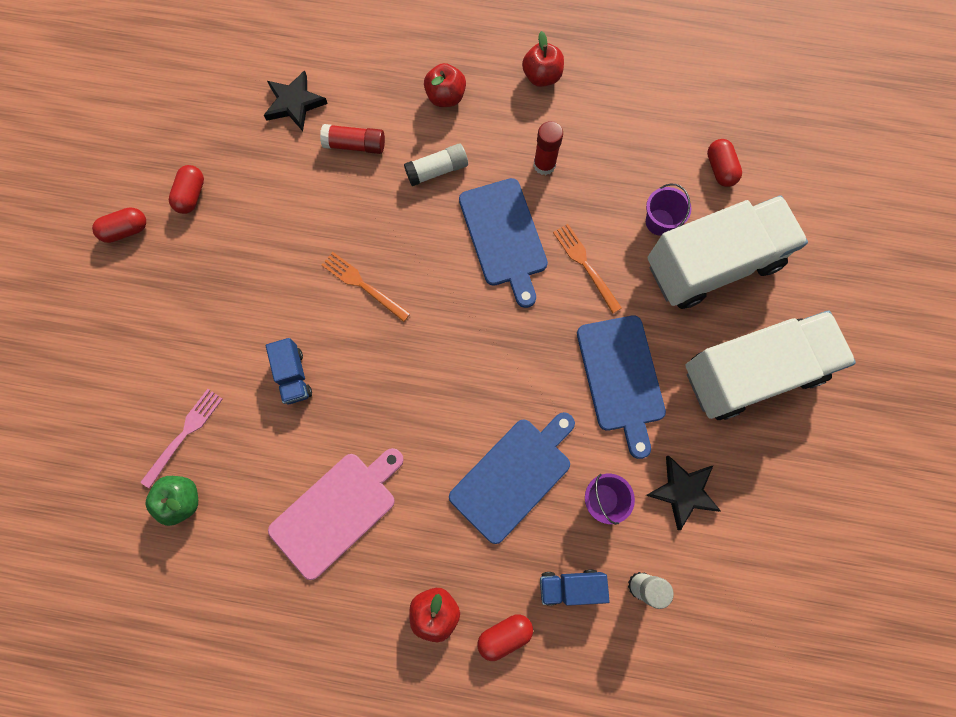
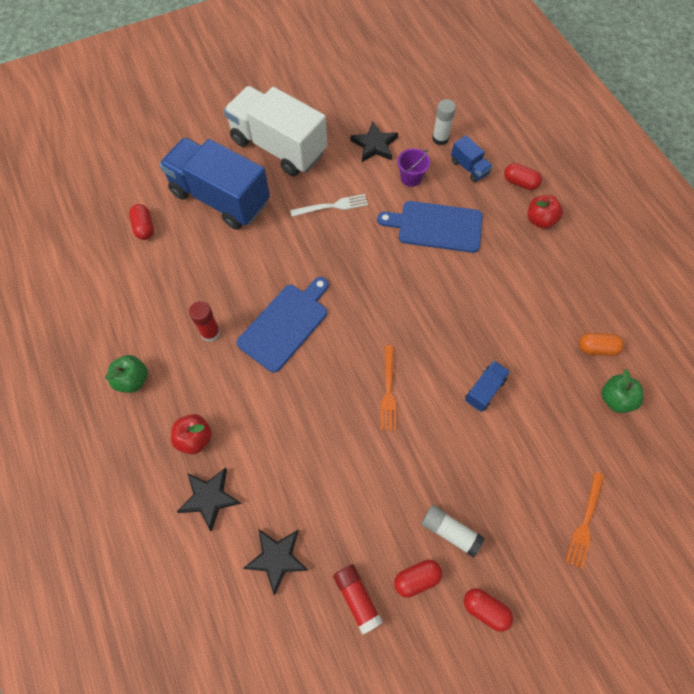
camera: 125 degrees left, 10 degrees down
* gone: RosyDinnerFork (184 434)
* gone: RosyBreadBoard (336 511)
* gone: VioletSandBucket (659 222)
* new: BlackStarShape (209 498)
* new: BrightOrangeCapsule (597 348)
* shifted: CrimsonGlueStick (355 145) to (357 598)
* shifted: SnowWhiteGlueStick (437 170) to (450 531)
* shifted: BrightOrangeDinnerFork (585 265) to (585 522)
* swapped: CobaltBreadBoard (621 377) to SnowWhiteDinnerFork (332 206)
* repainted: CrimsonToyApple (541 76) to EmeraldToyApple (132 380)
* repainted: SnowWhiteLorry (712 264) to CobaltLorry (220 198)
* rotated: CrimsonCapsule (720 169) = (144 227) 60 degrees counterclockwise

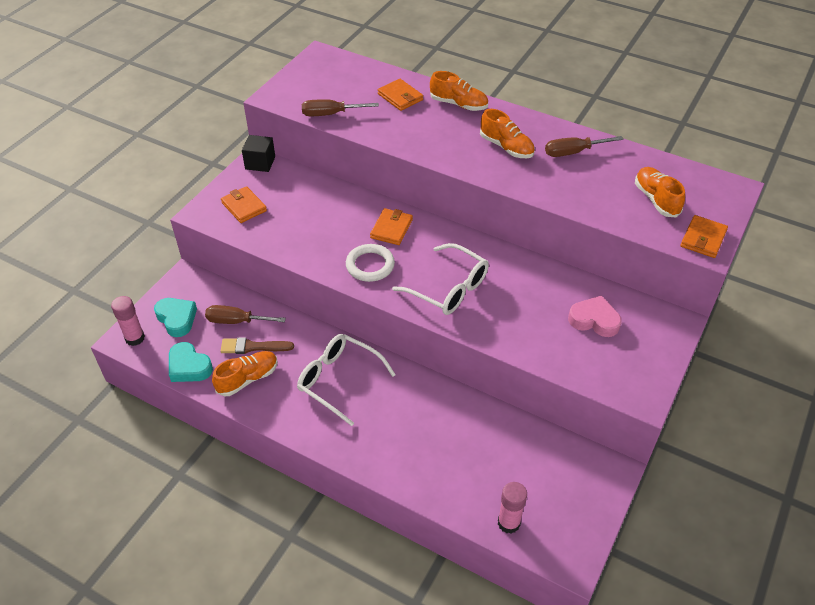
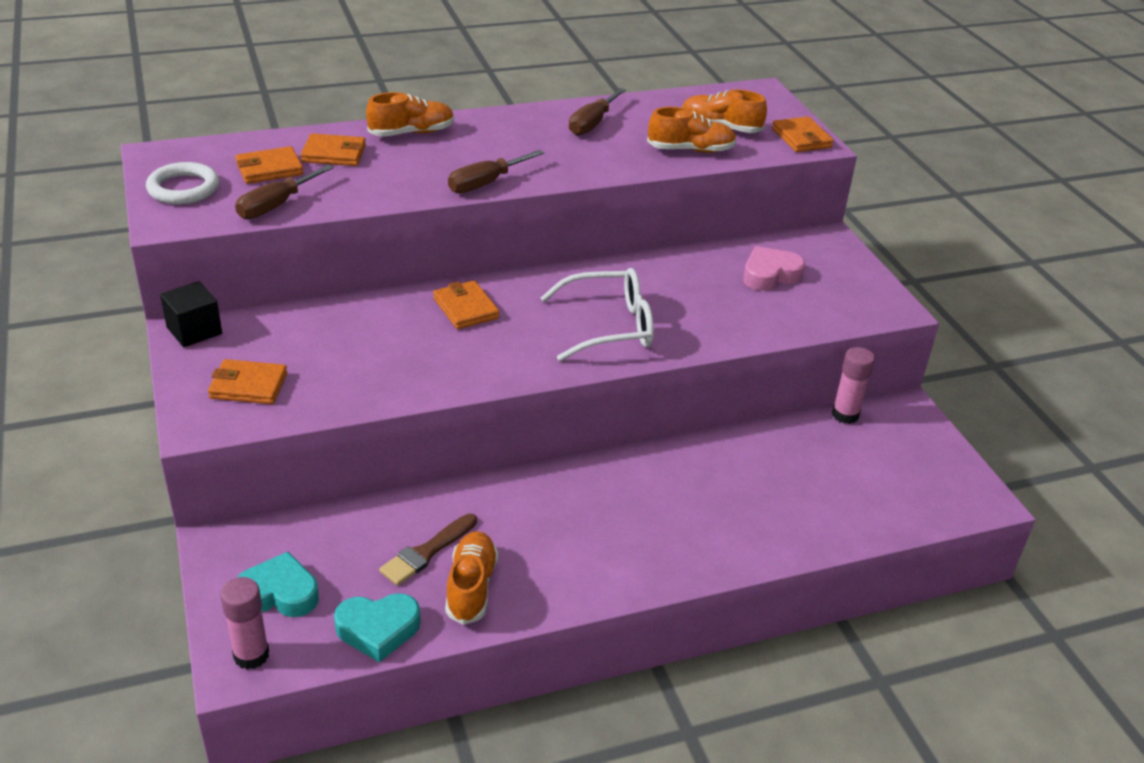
camera: 50 degrees left, 10 degrees down
* gone: SnowWhiteSpectacles (338 380)
* new: BrightOrangeBillfold (269 169)
* shifted: BrownFlatScrewdriver (236 321) to (485 183)
* shifted: SnowWhiteTorus (370 265) to (183 188)
* shifted: BrightOrangeShoe (506 147) to (690 150)
* shifted: RosyGlueStick (508 523) to (845 415)

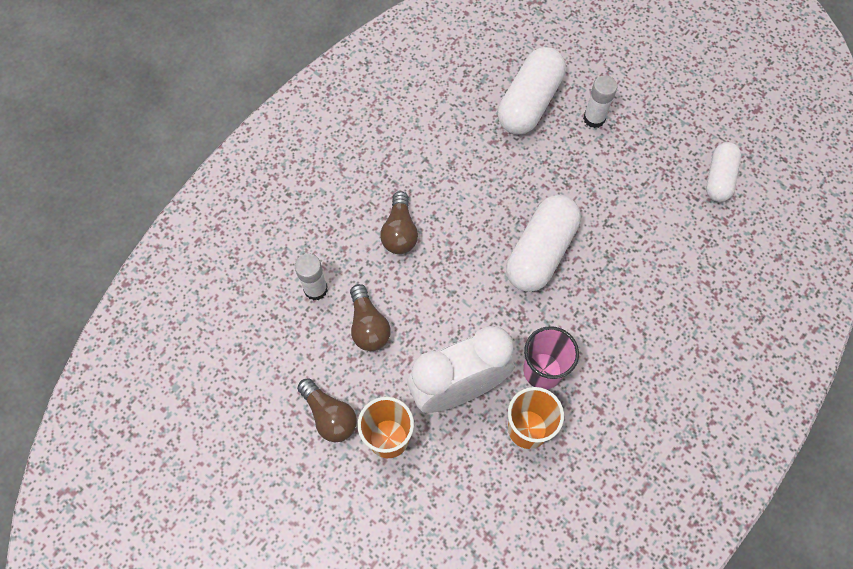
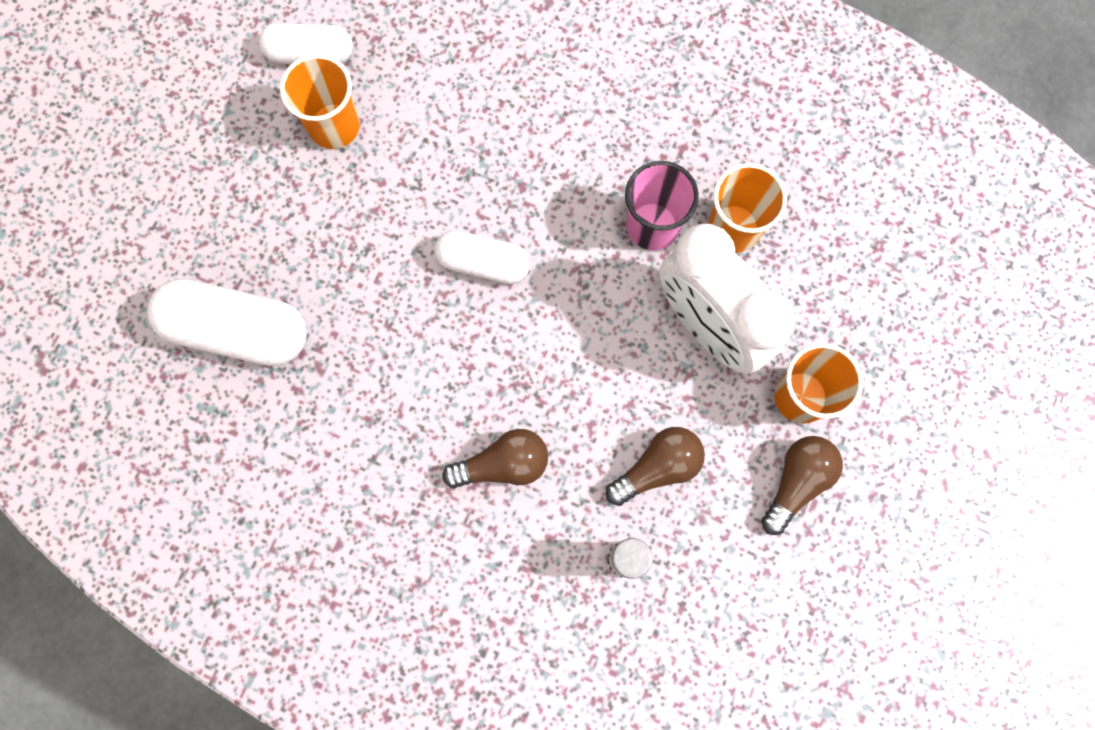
camera: 105 degrees left, 10 degrees up
* gone: SnowWhiteGlueStick (594 118)
* new: BrightOrangeTumbler (334 126)
* scaled: SnowWhiteCapsule (540 252) = (483 263) x0.62

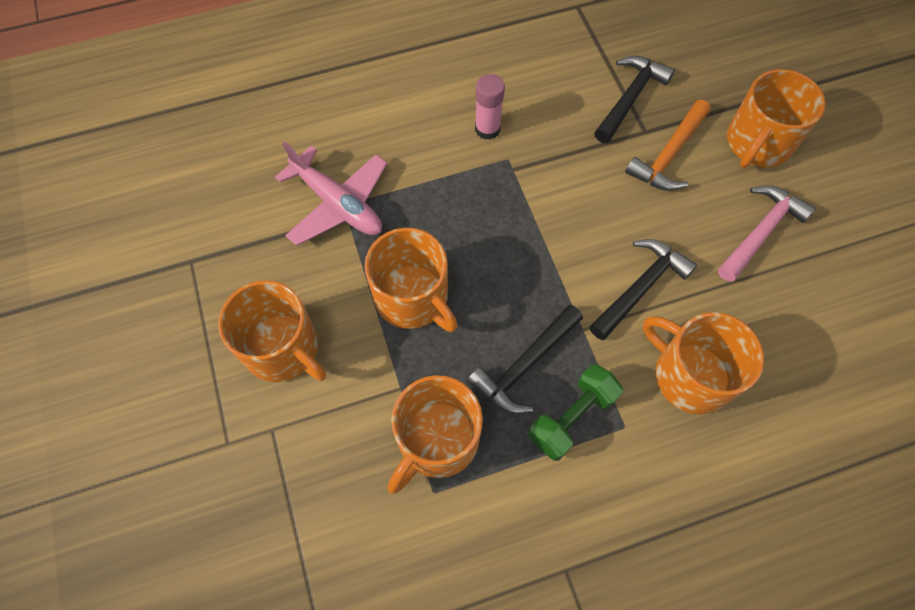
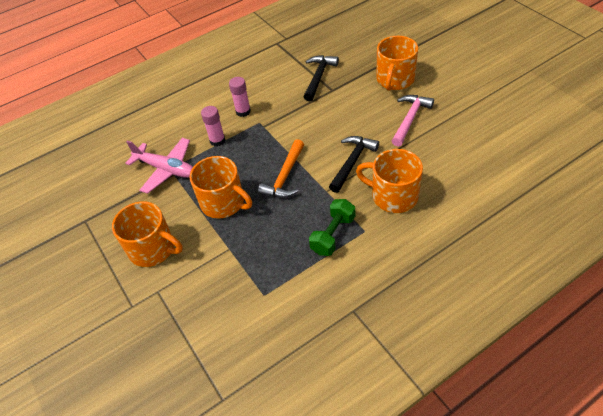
camera: 10 degrees left, 15 degrees down
* gone: BrightOrangeMug (437 440)
* gone: BlackHammer (524 365)
* new: RosyGlueStick (217 140)
* shifted: BrightOrangeHammer (668 155) to (285 176)

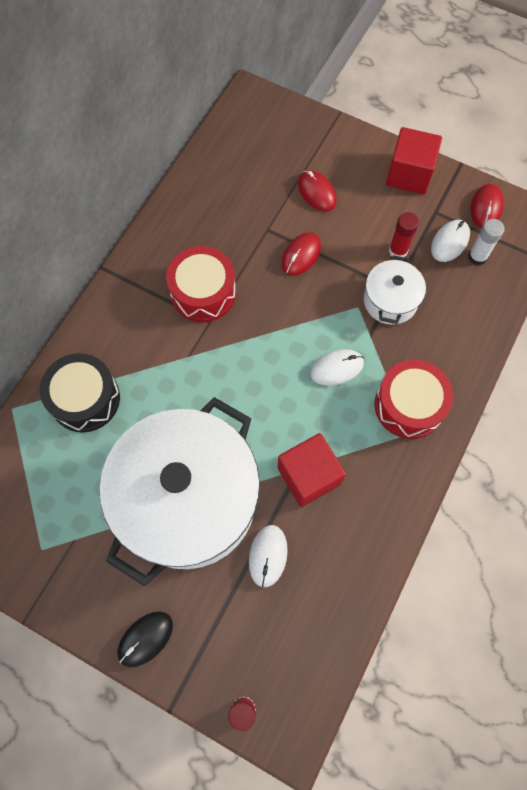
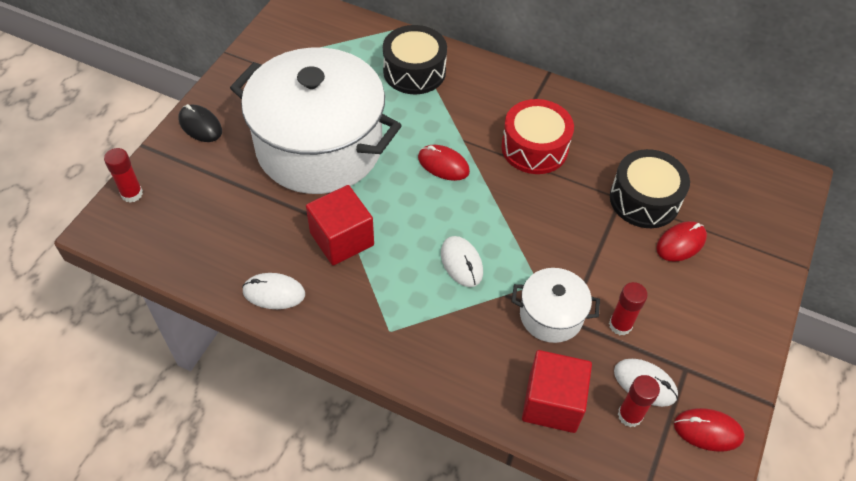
camera: 85 degrees right, 15 degrees down
* gone: CrimsonSnareDrum (409 405)
* new: BlackSnareDrum (644 199)
* shifted: SnowWhitePcMouse (268 556) to (274 293)
* shifted: CrimsonPcMouse (301 255) to (443 164)
* shifted: CrimsonCube (409 174) to (552 403)
* repainted: SnowWhiteGlueStick (477 257) to CrimsonGlueStick (630 415)

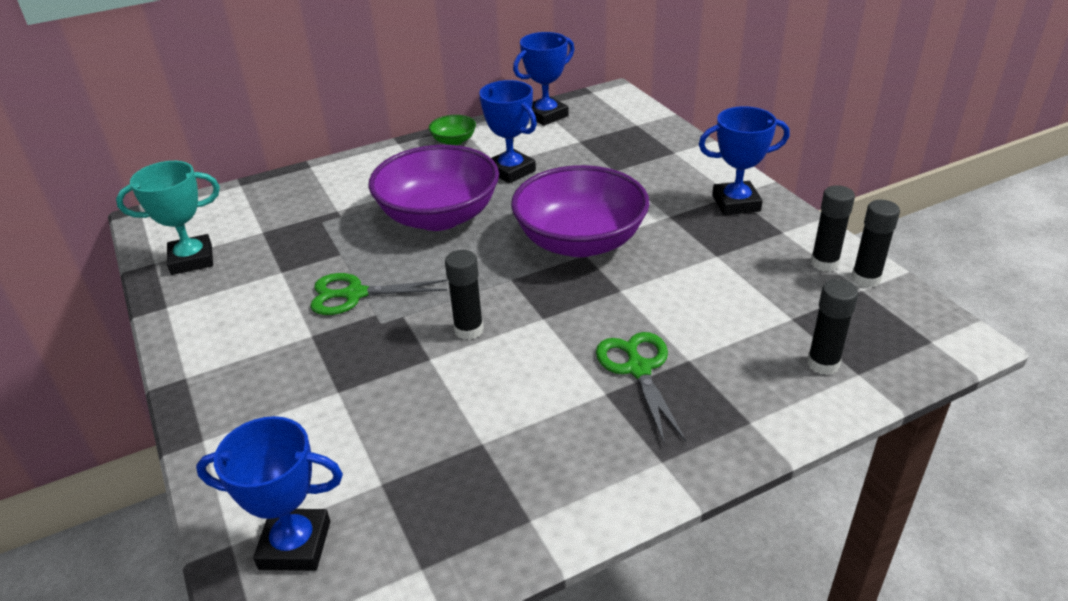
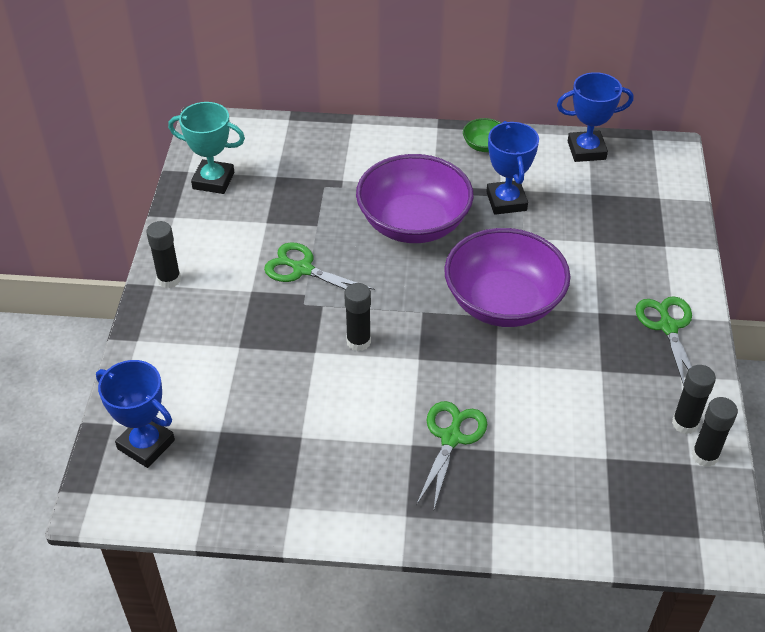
camera: 30 degrees right, 10 degrees up
* shifted: BlackGlueStick (823 364) to (169 279)
* swapped: CobaltAwardCup (736 203) to EmeraldPairOfScissors (668 327)

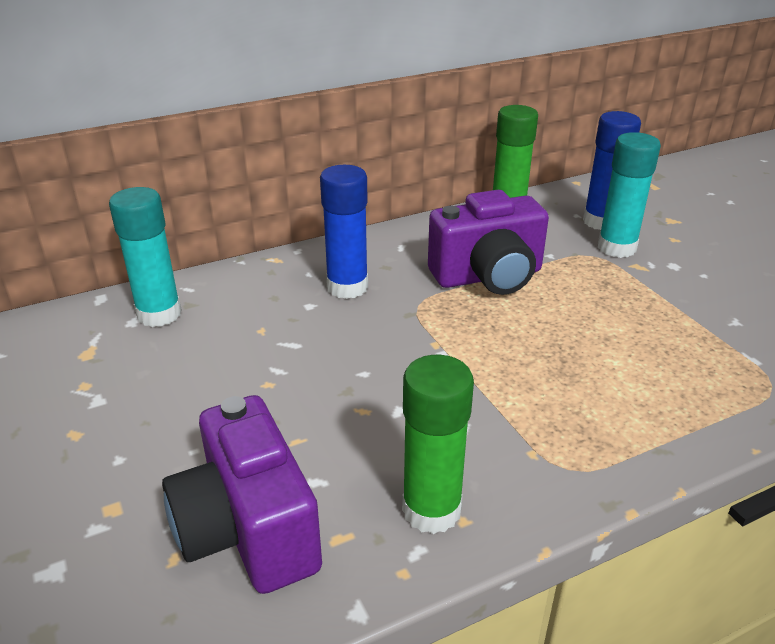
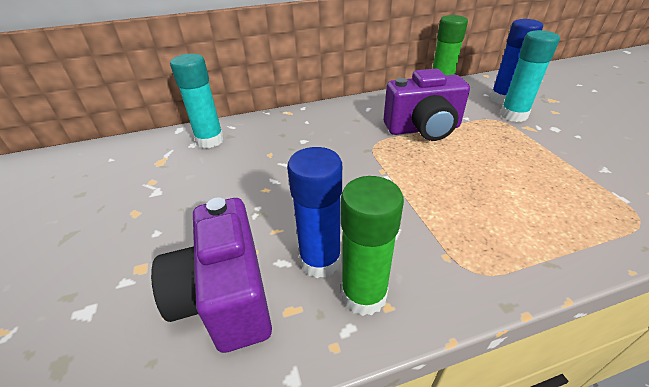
camera: 10 degrees right, 5 degrees up
* shifted: CobaltGlueStick (347 287) to (320 261)

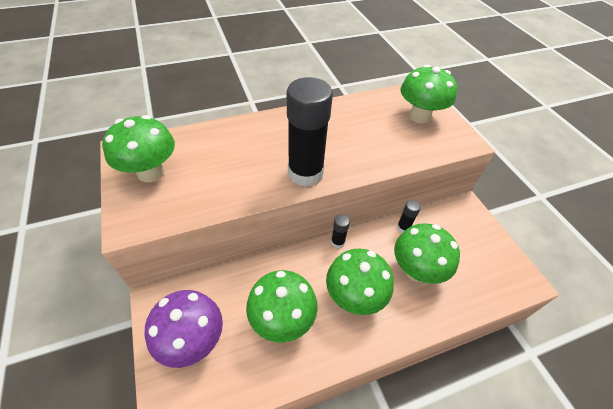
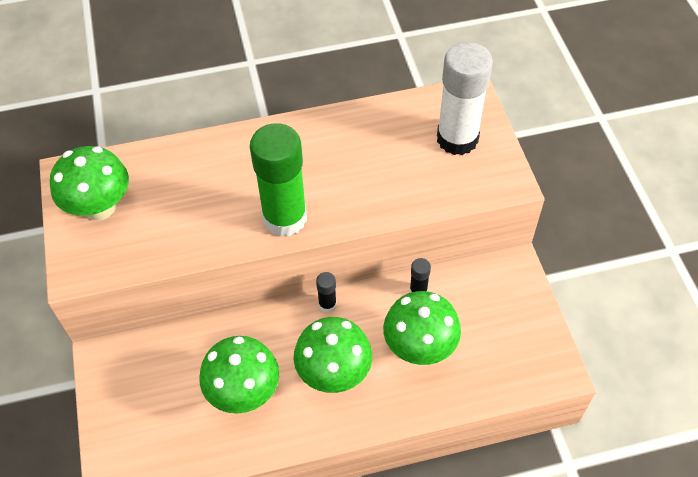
camera: 10 degrees right, 5 degrees up
* gone: VioletFungus (193 340)
* swapped: EmeraldFungus (419 116) to SnowWhiteGlueStick (457 139)
* repainted: BlackGlueStick (305 173) to EmeraldGlueStick (285 218)

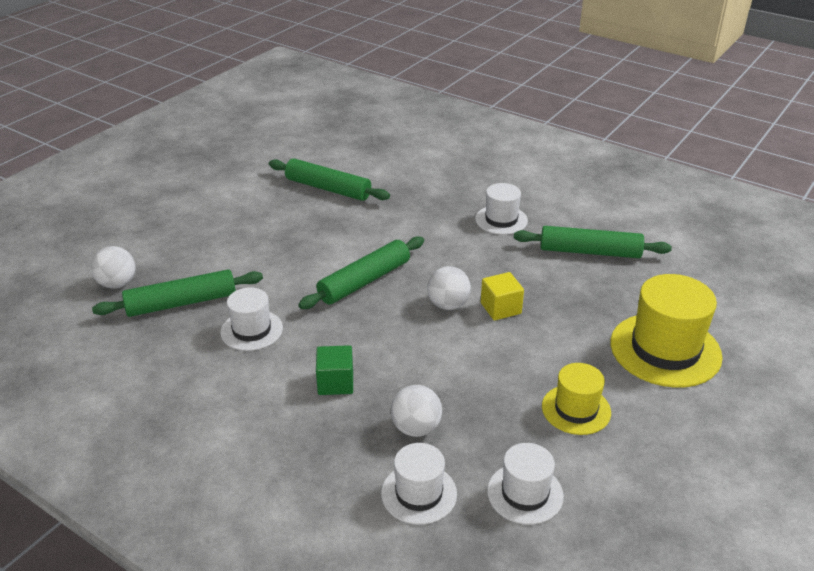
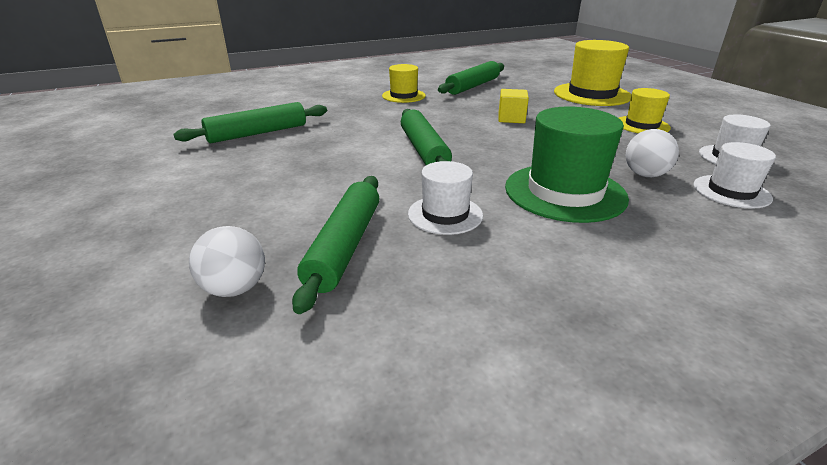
camera: 60 degrees left, 5 degrees down
* gone: SnowWhiteSphere (448 305)
* swapped: EmeraldCube (335 382) to EmeraldHat (565 192)
* repainted: SnowWhiteHat (501 220) to YellowHat (403 96)

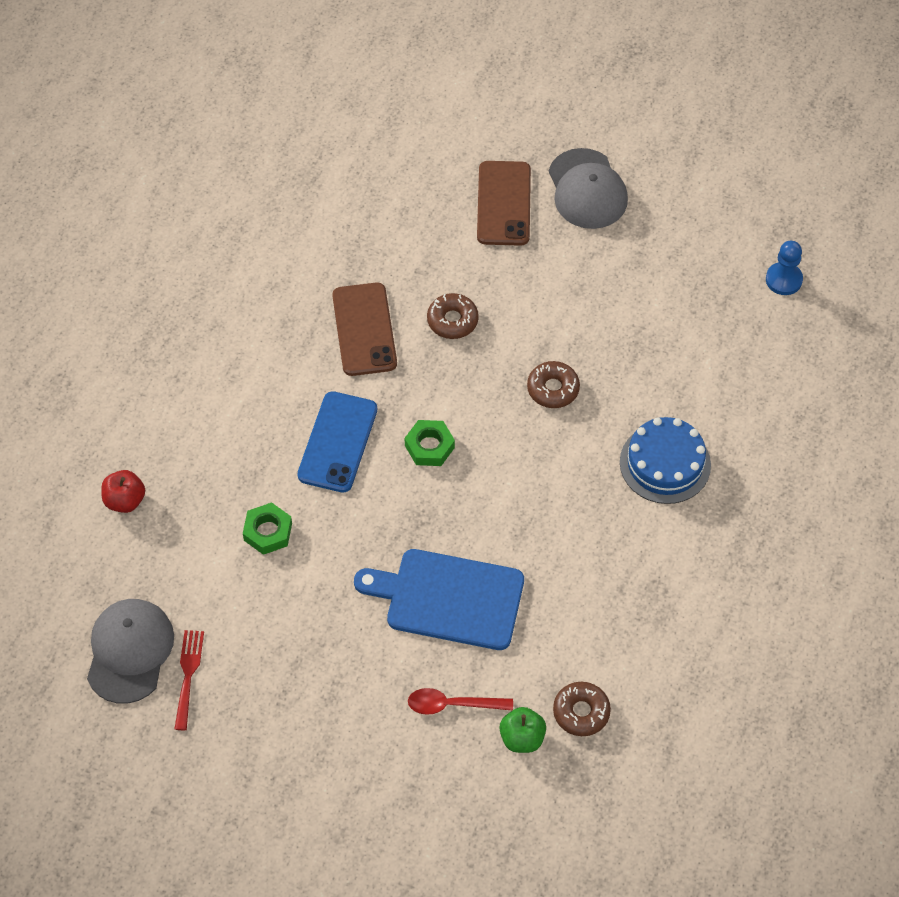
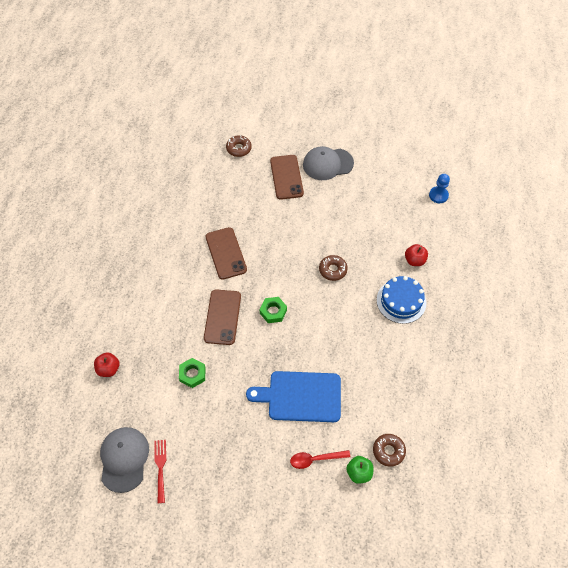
camera: 10 degrees left, 0 degrees up
* new: CrimsonToyApple (414 260)
* shifted: BrownDoughnut (452 320) to (239 149)
* repainted: CobaltPhone (338 442) to BrownPhone (222 317)
* rotated: GreyBaseballCap (587 189) = (327 164) 105 degrees clockwise

